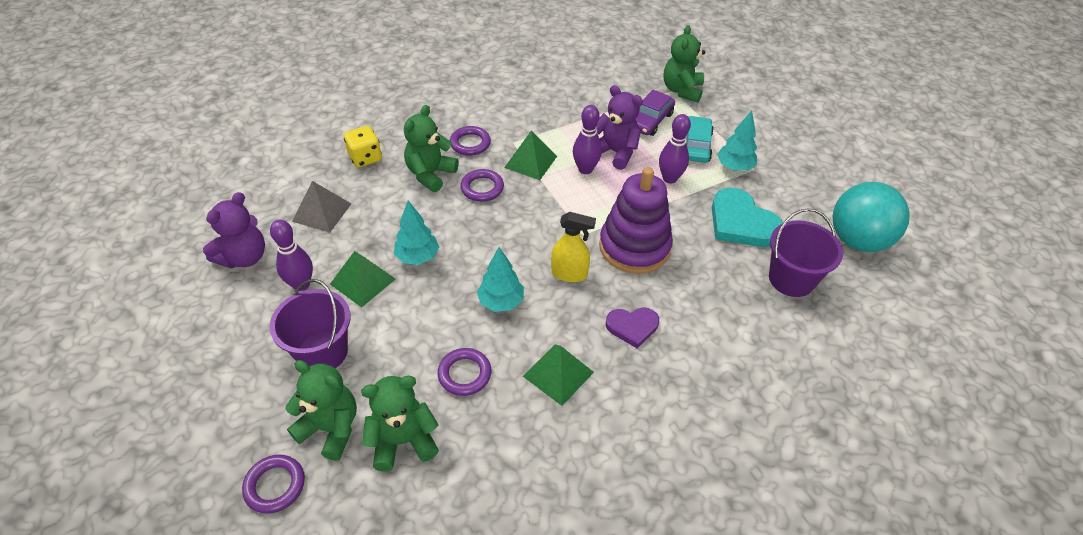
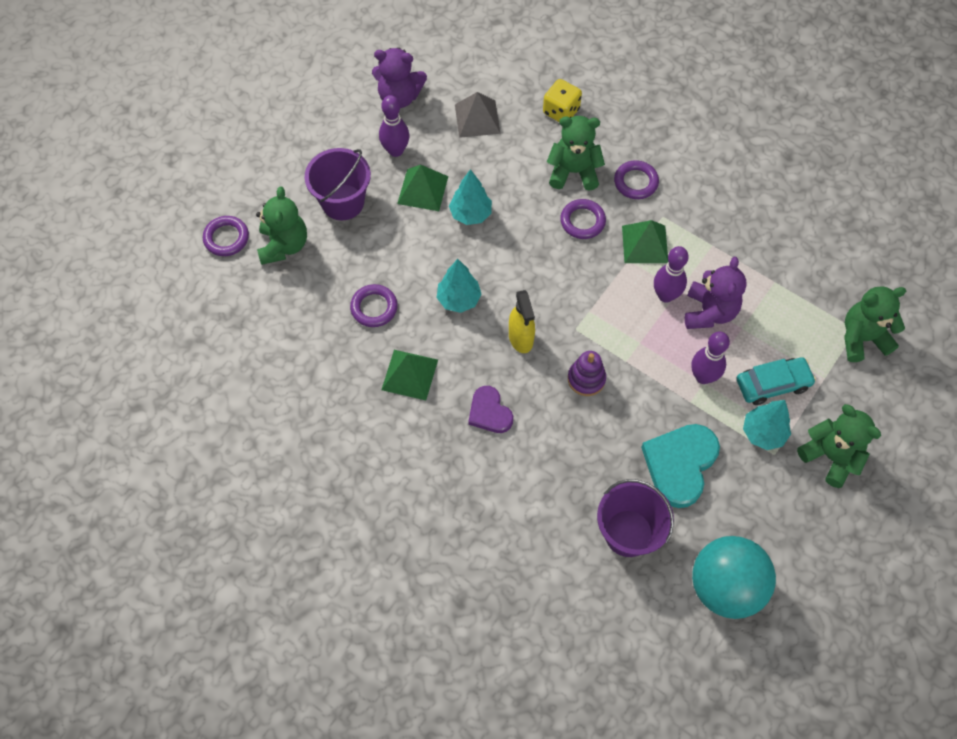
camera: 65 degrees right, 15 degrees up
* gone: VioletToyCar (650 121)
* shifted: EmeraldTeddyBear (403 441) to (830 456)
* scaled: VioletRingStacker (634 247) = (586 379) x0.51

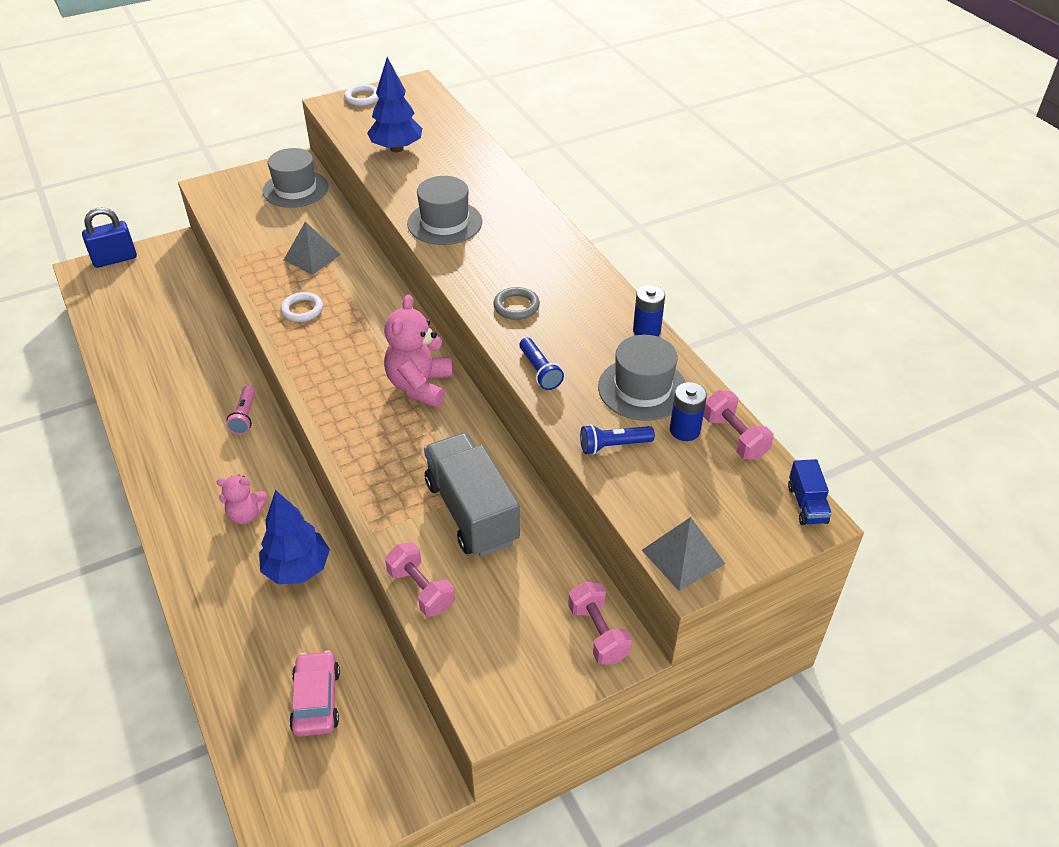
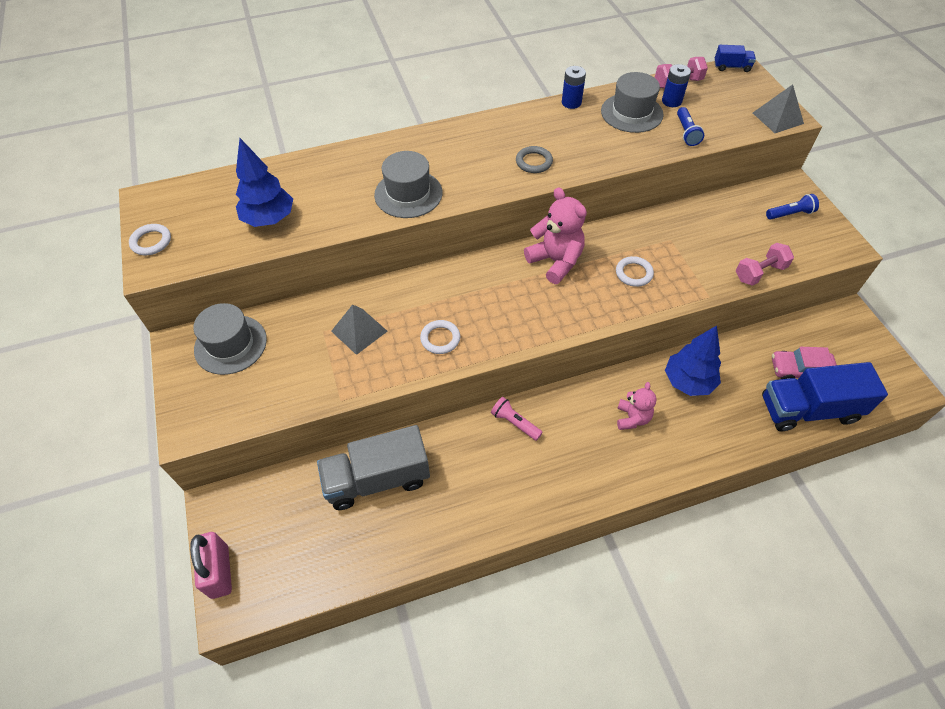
camera: 80 degrees left, 10 degrees up
* gone: RosyHandWeight (598 633)
* new: SnowWhiteTorus (634 273)
* new: CobaltLorry (808 409)
* shifted: GreyLorry (472 512) to (377 479)
* shifted: CobaltFlashlight (539 371) to (790 214)
* repainted: CobaltLock (115 259) to RosyLock (220 572)
* rotated: RosyFlashlight (245 416) = (515 423) 150 degrees counterclockwise
* rotated: RosyTeddyBear (420 386) = (555 261) 150 degrees counterclockwise

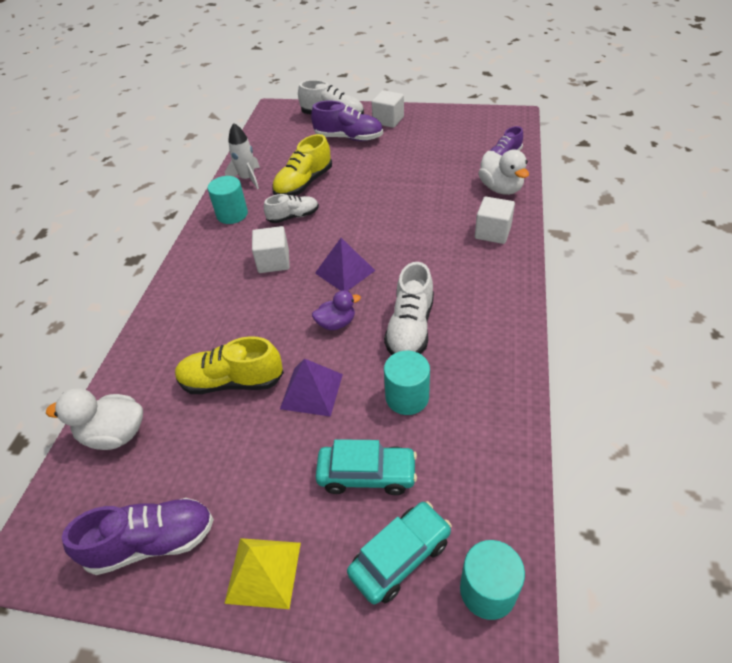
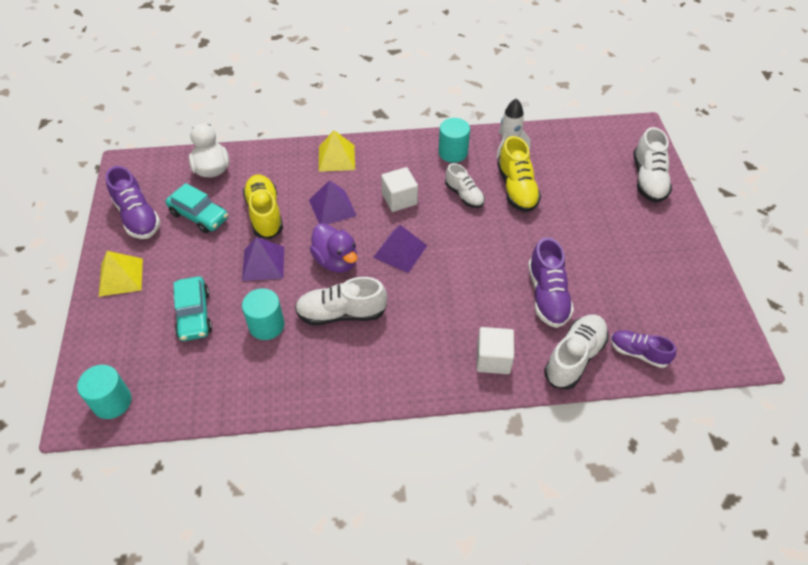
camera: 70 degrees right, 5 degrees up
* gone: SnowWhiteCube (388 120)
* new: VioletPyramidShape (332 207)
* new: YellowPyramidShape (336 158)
* shifted: VioletShoe (349 138) to (547 295)
* shifted: TurquoiseToyCar (400 557) to (199 216)
* swapped: SnowWhiteDuck (501 188) to SnowWhiteShoe (574 357)
* rotated: YellowShoe (303 184) = (516 188) 120 degrees counterclockwise
* scaled: VioletDuck (336 323) = (336 261) x1.53

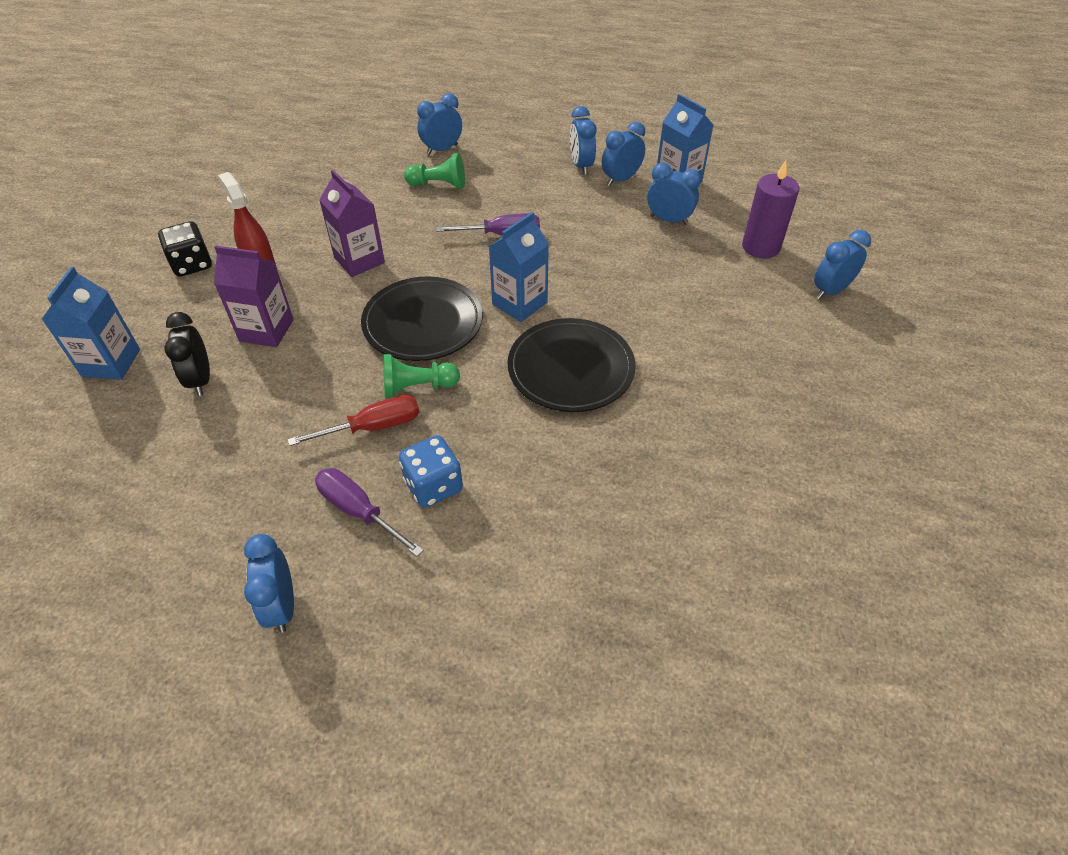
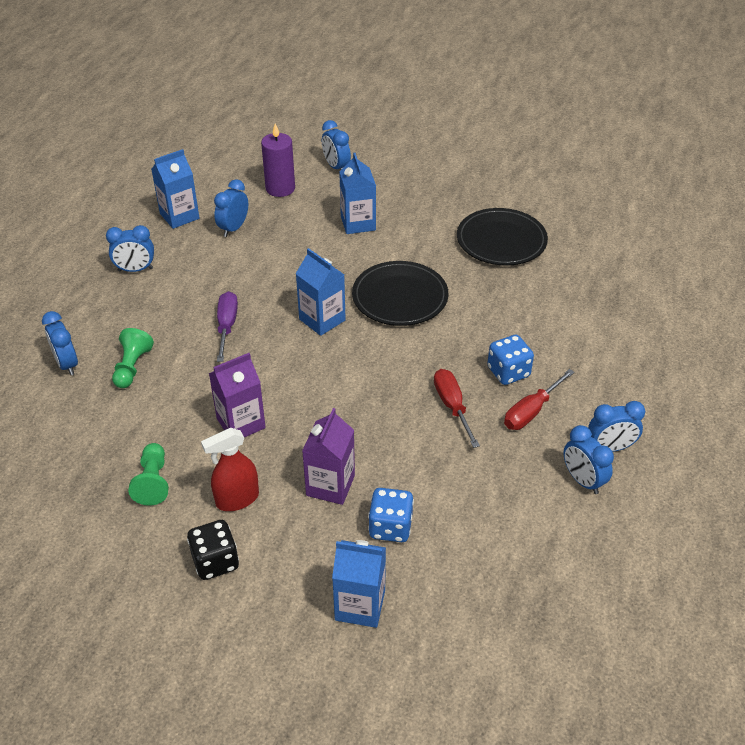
camera: 85 degrees left, 5 degrees down
* new: CobaltCarton (358 223)
* shifted: BlackPlate (423 323) to (501 241)
* shifted: EmeraldGamePawn (417 387) to (153 482)
* shifted: CobaltAlarmClock (621 179) to (582 480)
* swapped: BlackAlarmClock (200 380) to CobaltDie (390 527)
* repainted: VioletFlatScrewdriver (358 510) to CrimsonFlatScrewdriver (531 412)

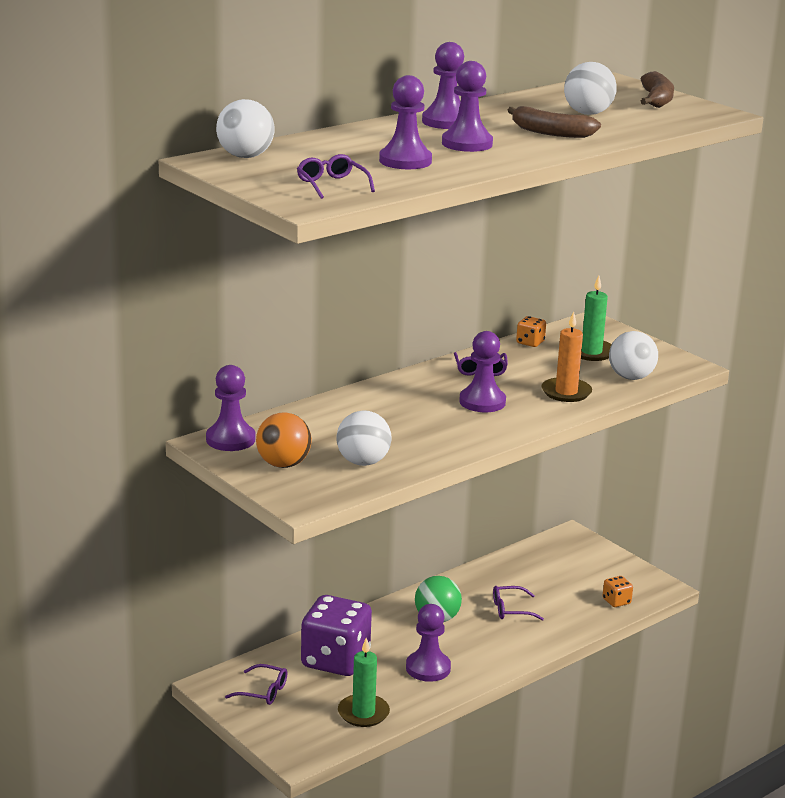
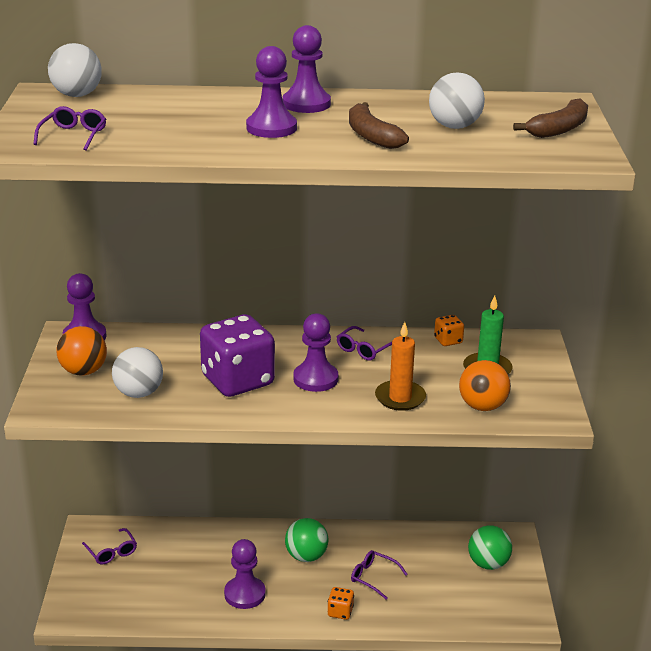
camera: 40 degrees right, 5 degrees up
* gone: EmeraldCandle (363 713)
* gone: VioletGamePawn (405 161)
* new: EmeraldSphere (488 564)
* shifted: VioletDie (335 660) to (237 381)
* shifted: BrightOrangeDie (616 601) to (340 612)
* repainted: SnowWhiteSphere (631 377) to BrightOrangeSphere (482 406)

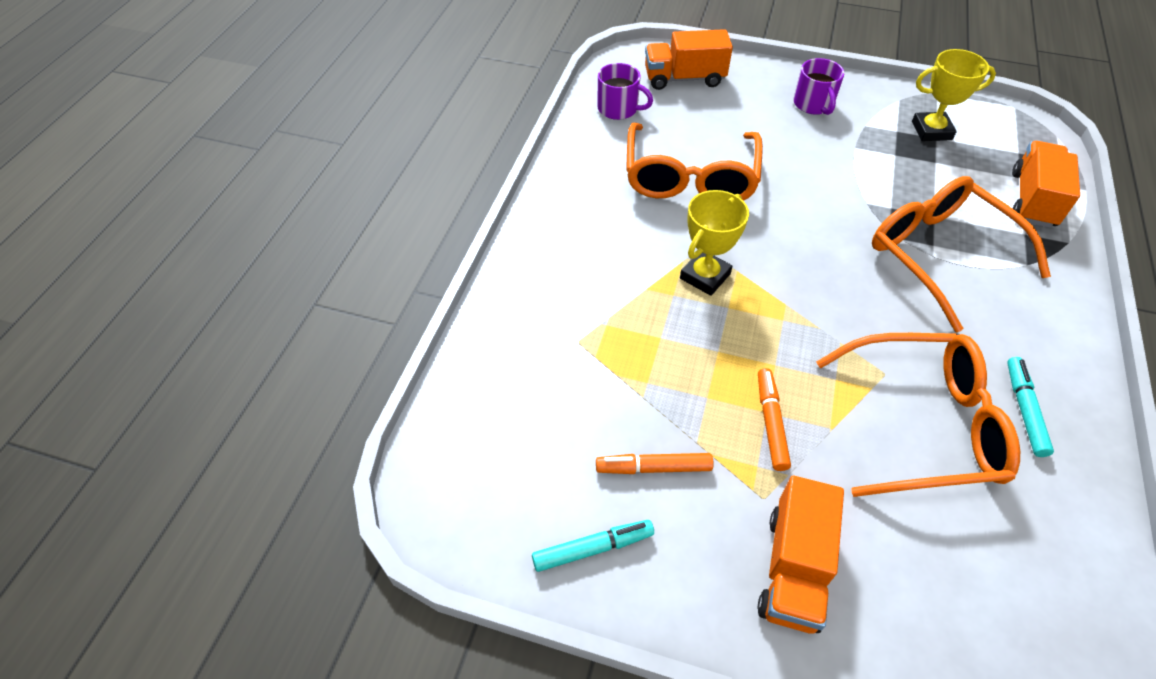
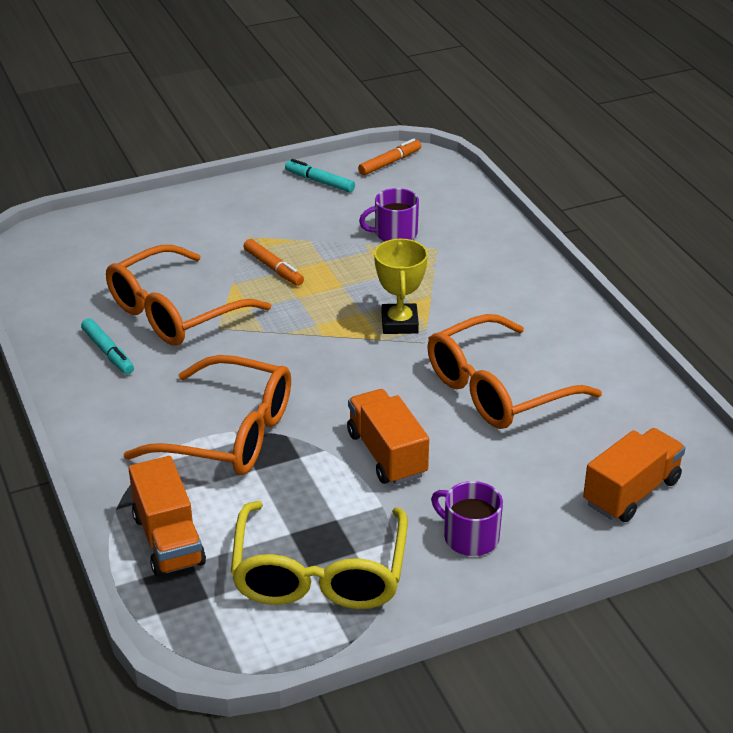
camera: 140 degrees right, 15 degrees down
* shifted: BrightOrangeMarkerPen (653 468) to (390 163)
* shifted: VioletMug (619 108) to (394 233)
* shifted: BrightOrangeLorry (793 569) to (387 454)
* swapped: YellowAwardCup (931 131) to YellowSpectacles (319 574)
* rotated: TurquoiseMarkerPen (593 548) = (319 182) 90 degrees clockwise
* rotated: BrightOrangeSpectacles (690 178) = (497 389) 90 degrees counterclockwise

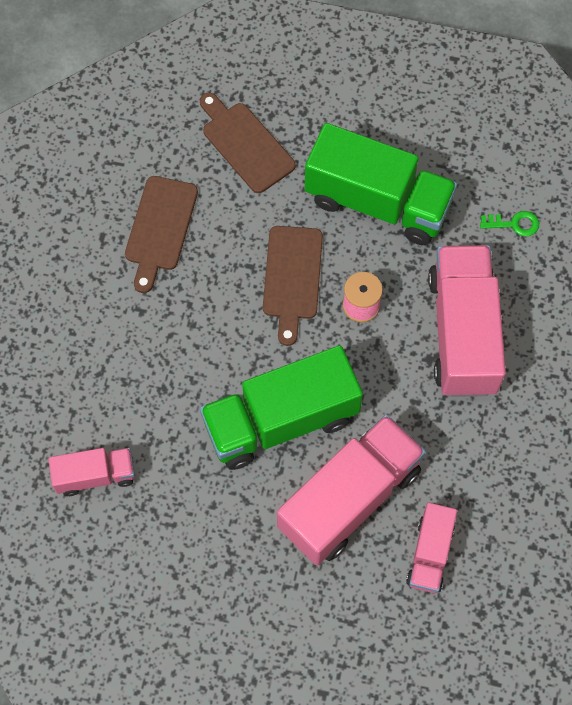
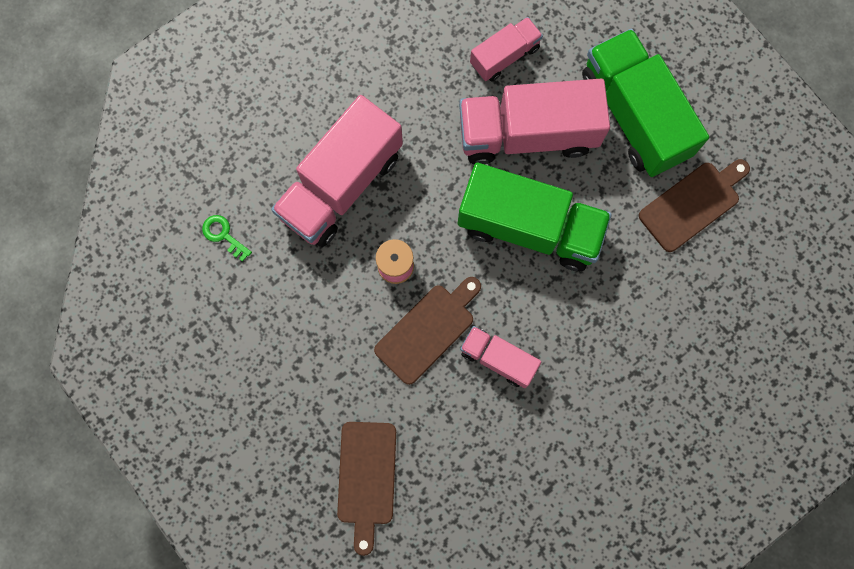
camera: 140 degrees left, 10 degrees up
* shifted: RosyLorry (95 475) to (498 359)
* shifted: BrownBreadBoard (160 228) to (692 204)
* shifted: EmeraldLorry (377 202) to (634 115)

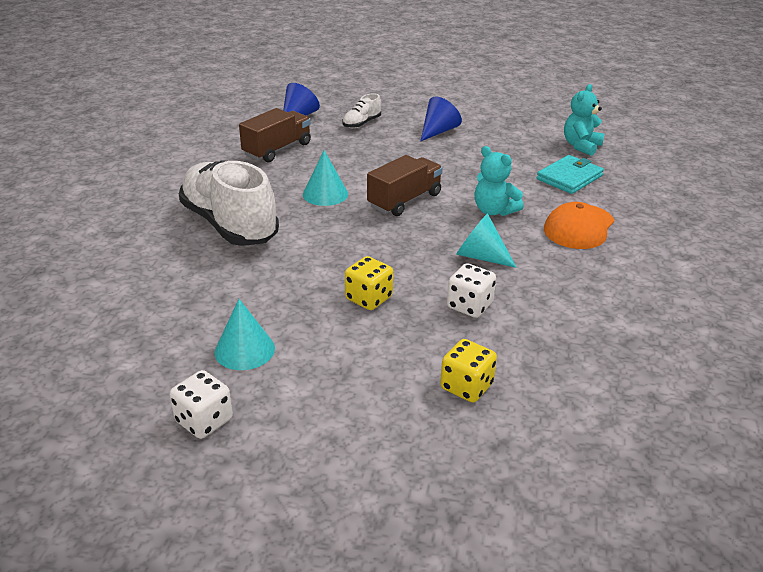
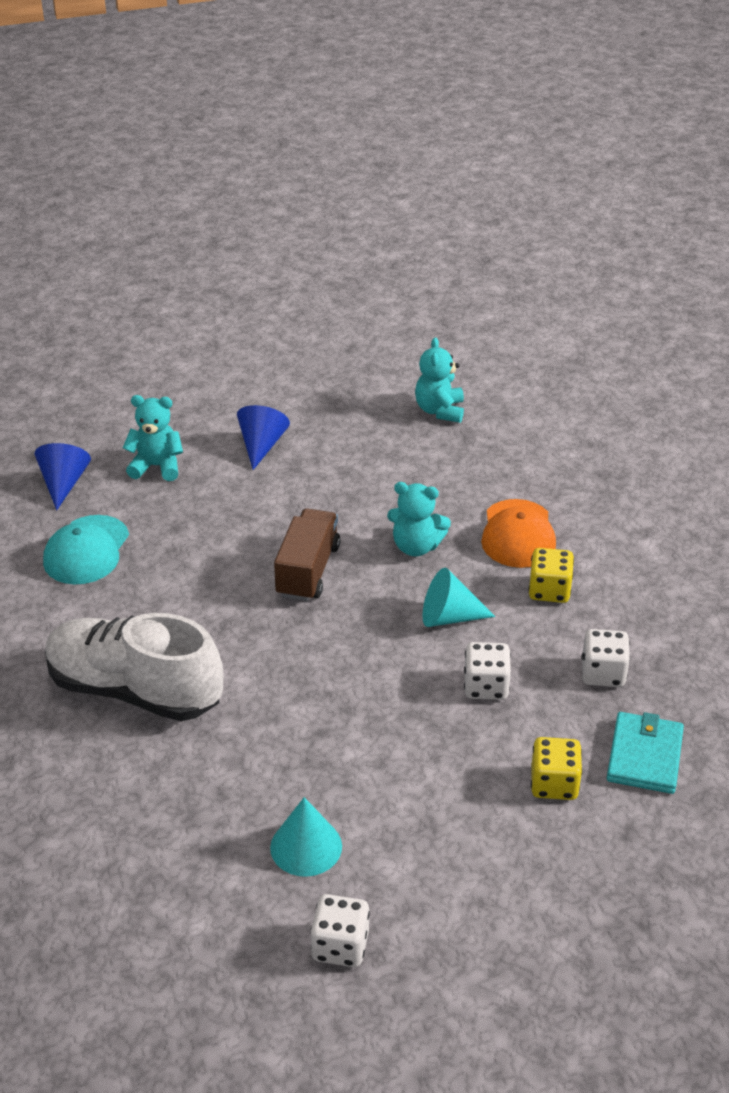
camera: 30 degrees left, 5 degrees up
* gone: TurquoiseConeShape (325 194)
* new: SnowWhiteDie (603 673)
* shifted: YellowDie (369 298) to (549 590)
* shifted: TurquoiseBillfold (569 177) to (644 756)
* swapped: BrownLorry (277 149) to TurquoiseBaseballCap (86 550)
* swapped: SnowWhiteShoe (361 123) to TurquoiseTeddyBear (157 466)

